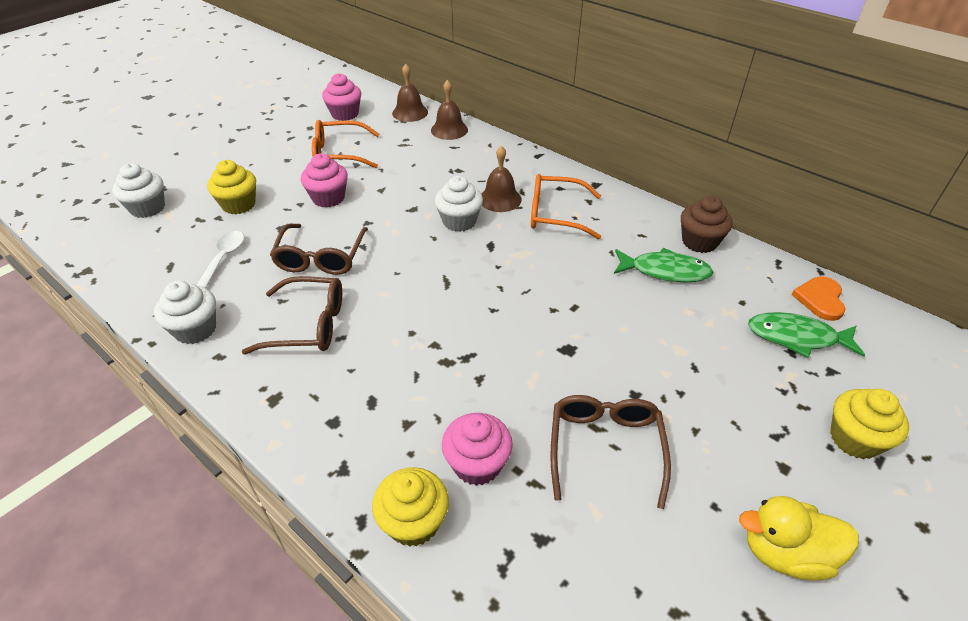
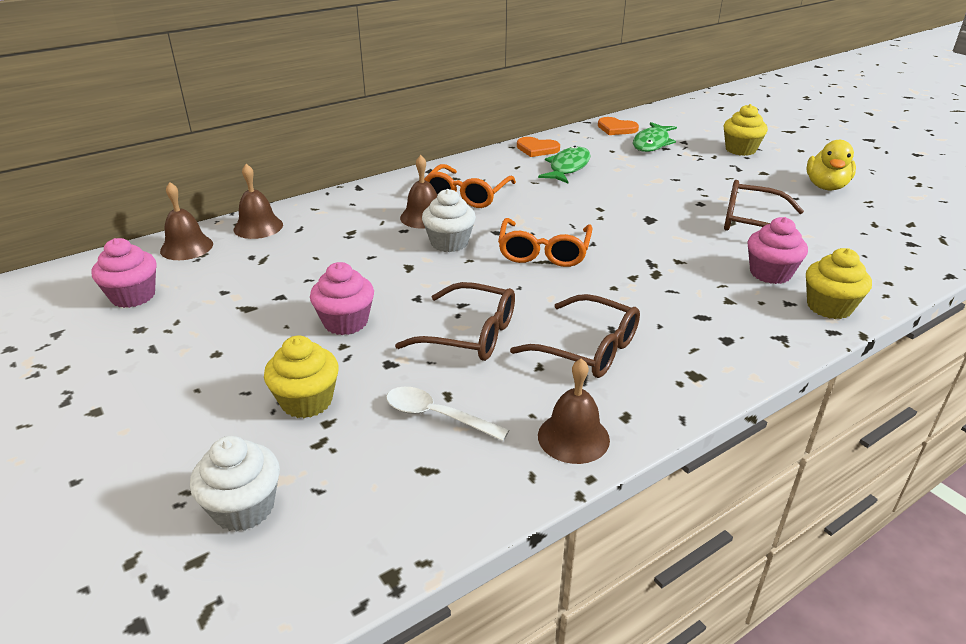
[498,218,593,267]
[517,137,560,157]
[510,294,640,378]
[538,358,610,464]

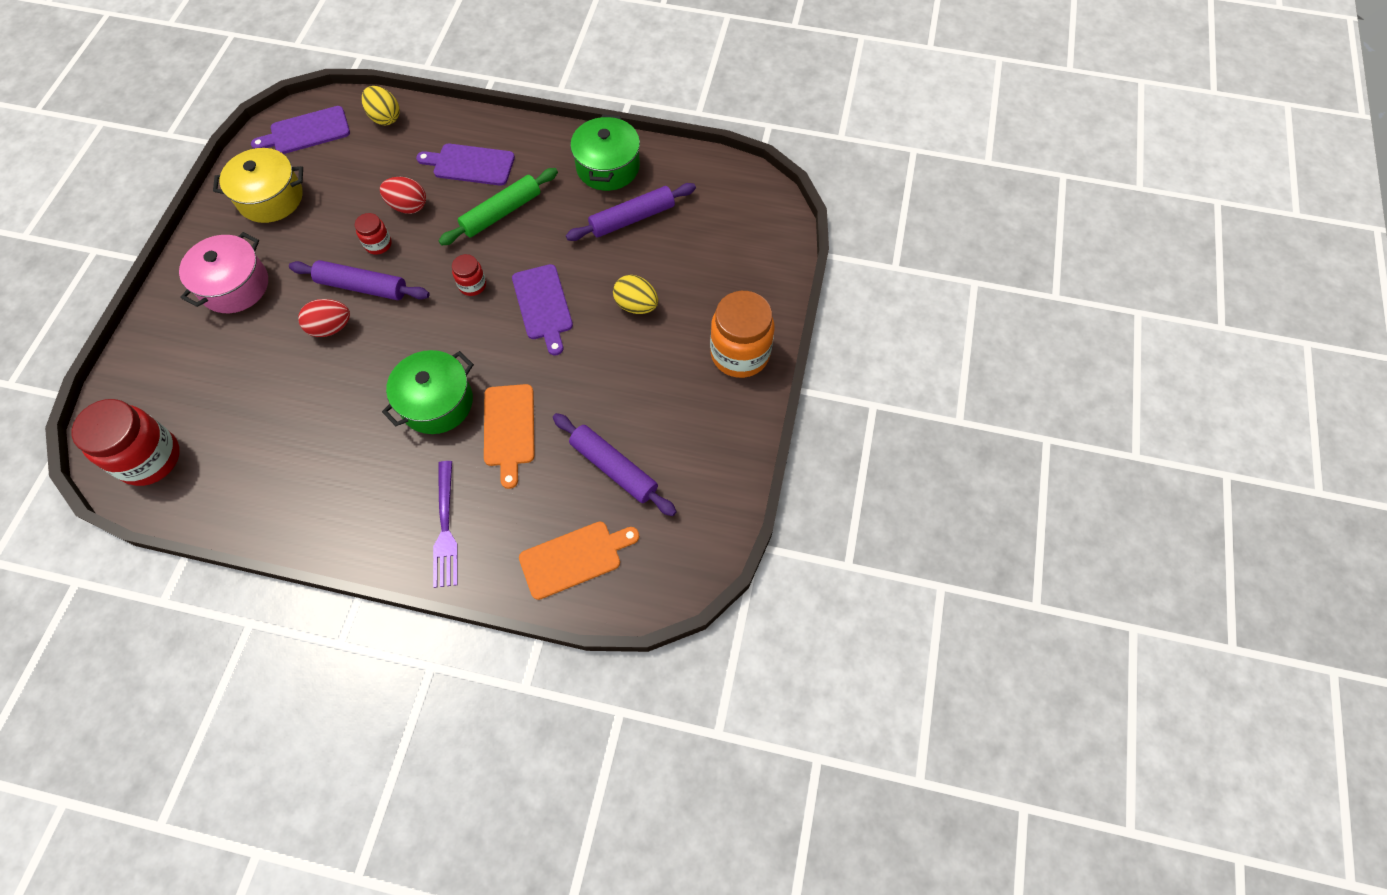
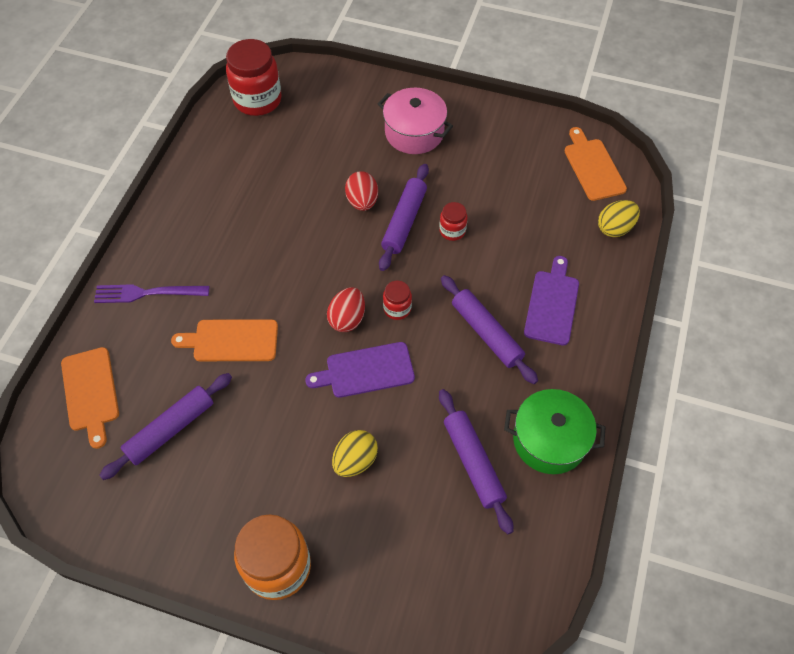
[565,127,627,201]
[213,148,303,223] (first image)
[441,275,538,384]
[327,287,365,332]
[382,350,474,434] (first image)

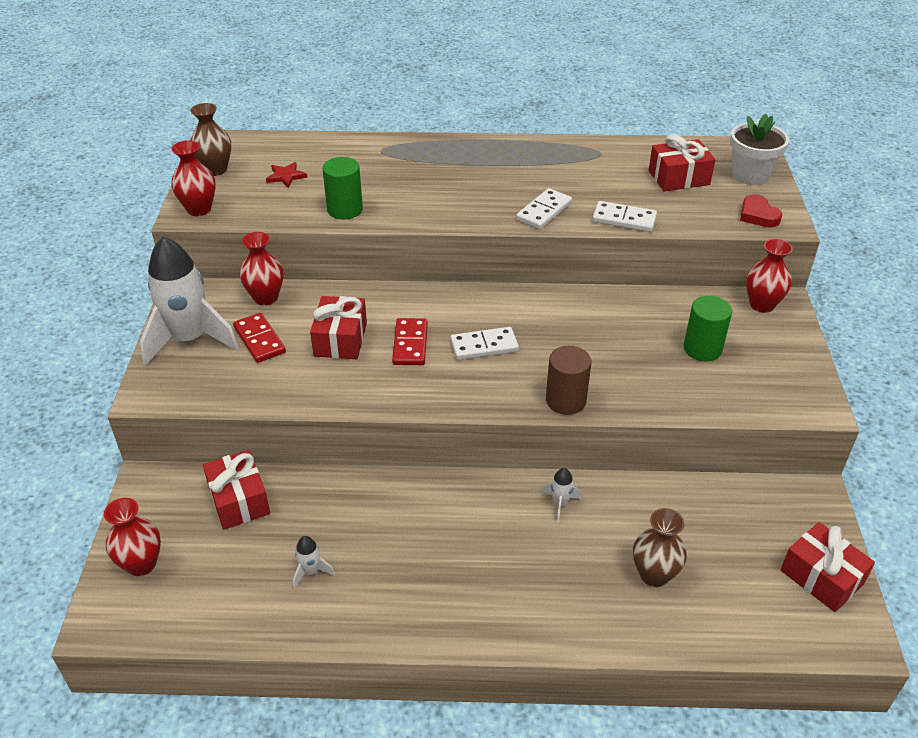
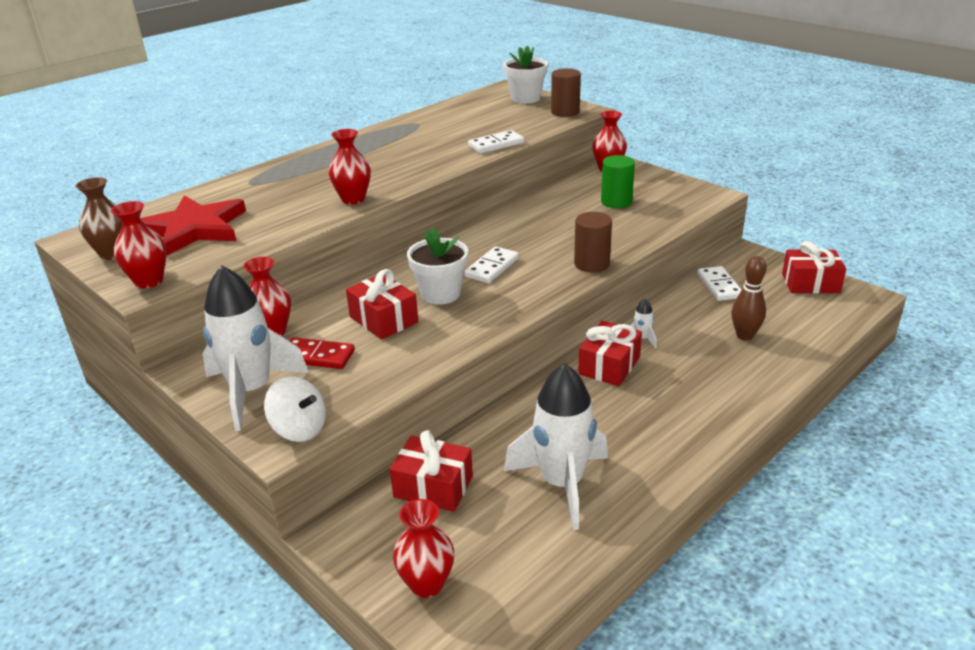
[578,321,642,386]
[322,157,363,219] (first image)
[140,195,246,256]
[697,266,742,301]
[551,68,581,117]
[407,228,468,305]
[731,256,767,341]
[504,364,608,530]
[329,129,371,205]
[264,376,326,442]

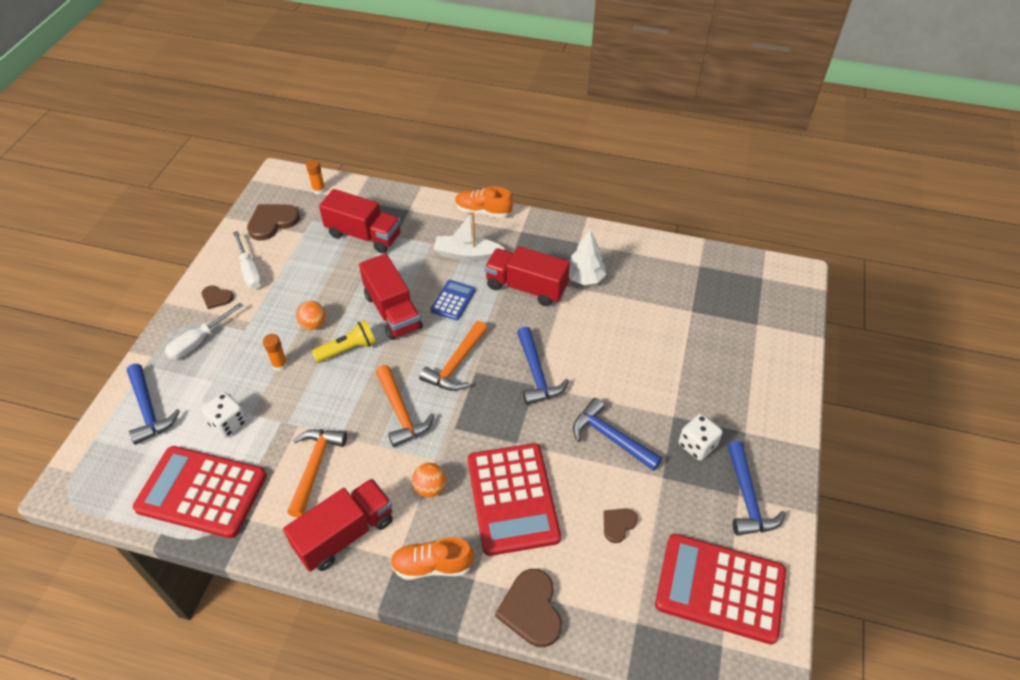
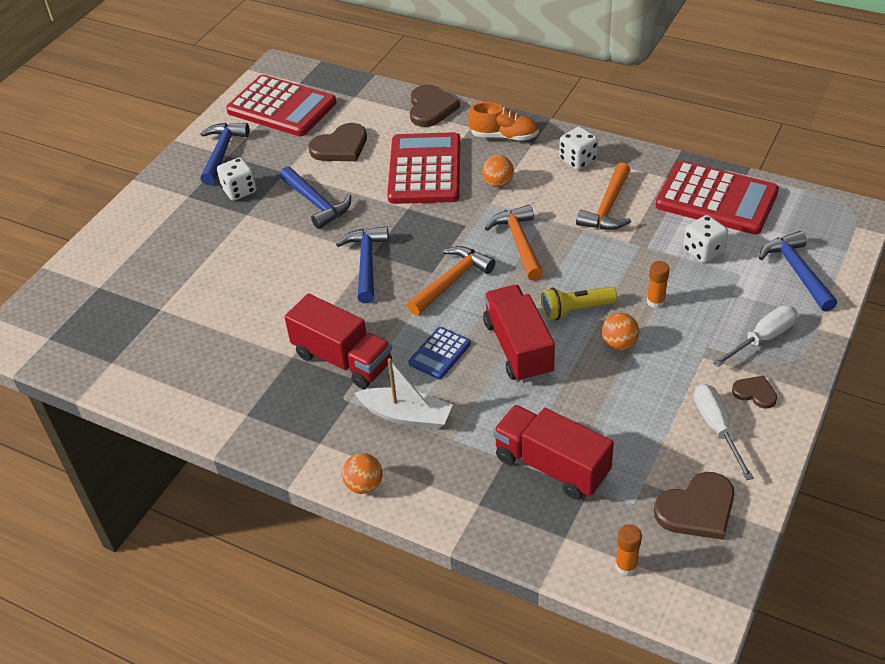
[342,453,382,494]
[569,229,606,285] (first image)
[559,127,598,170]
[308,123,367,161]

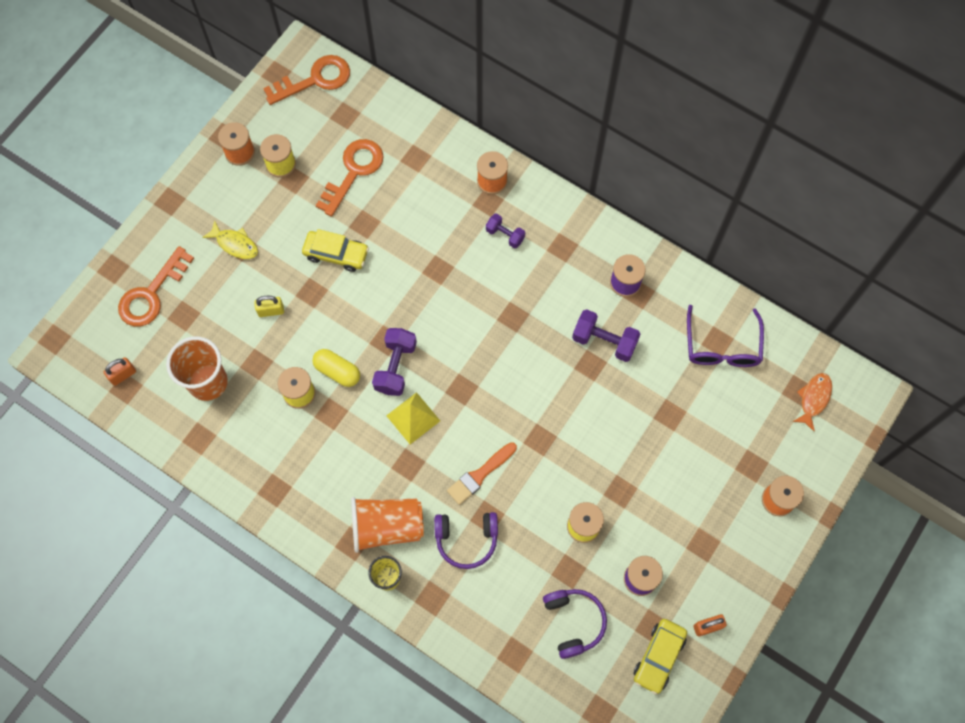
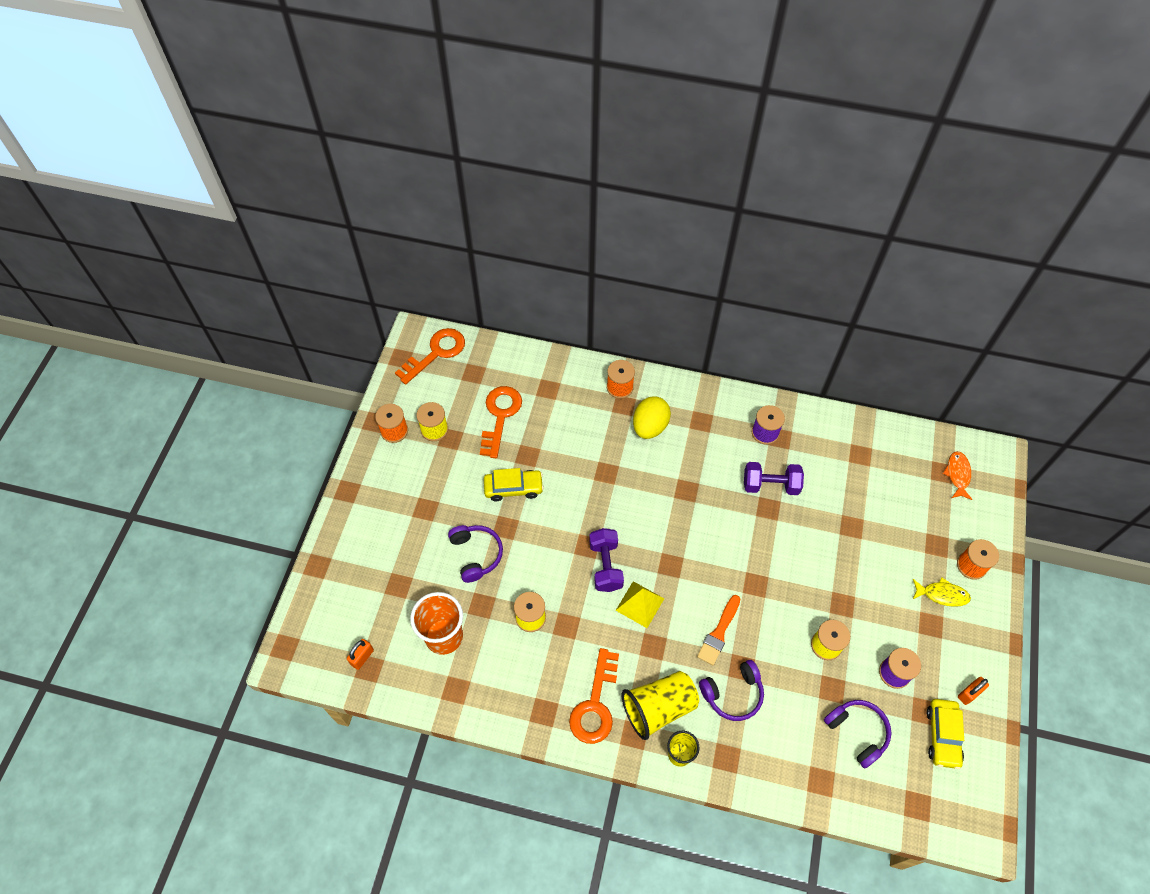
[633,396,671,439]
[913,577,971,607]
[569,648,619,744]
[448,525,503,583]
[687,305,764,367] (first image)
[312,349,360,387] (first image)
[622,671,699,740]

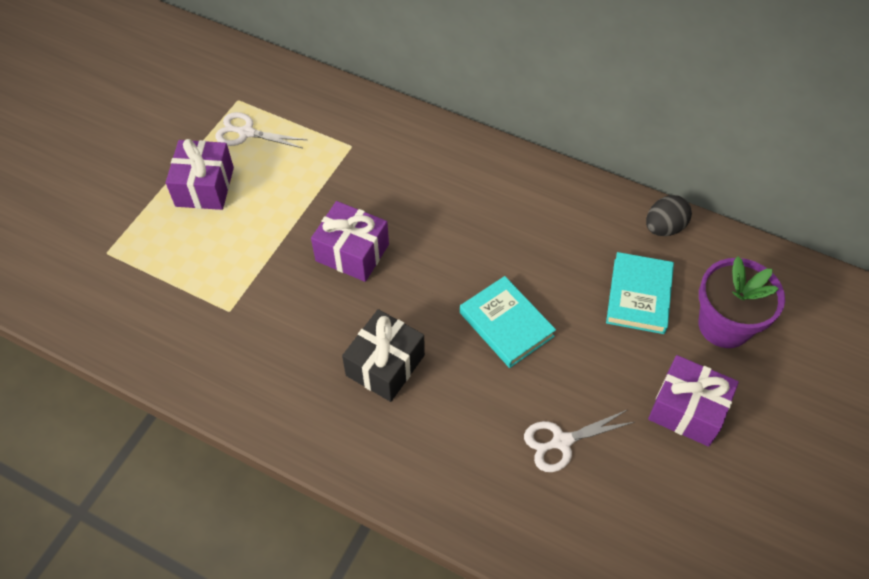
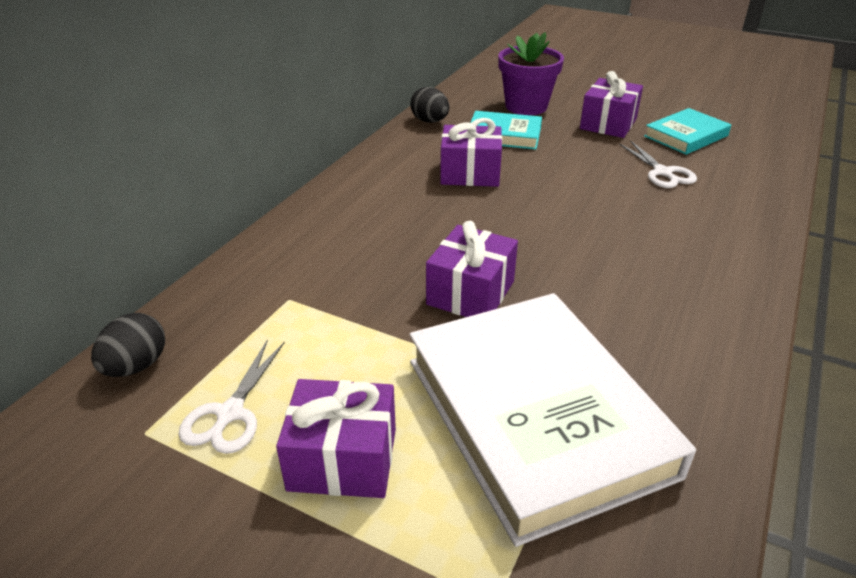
[644,108,731,155]
[342,309,425,402] (first image)
[440,118,502,187]
[410,293,696,547]
[91,313,165,377]

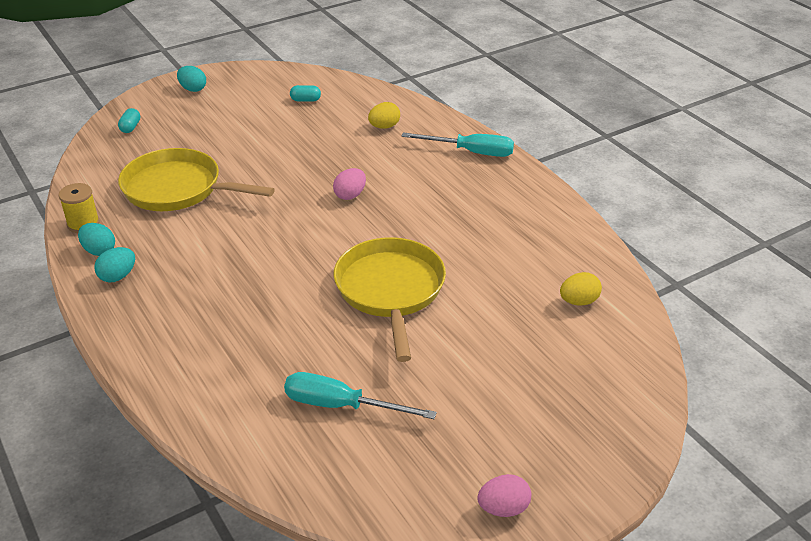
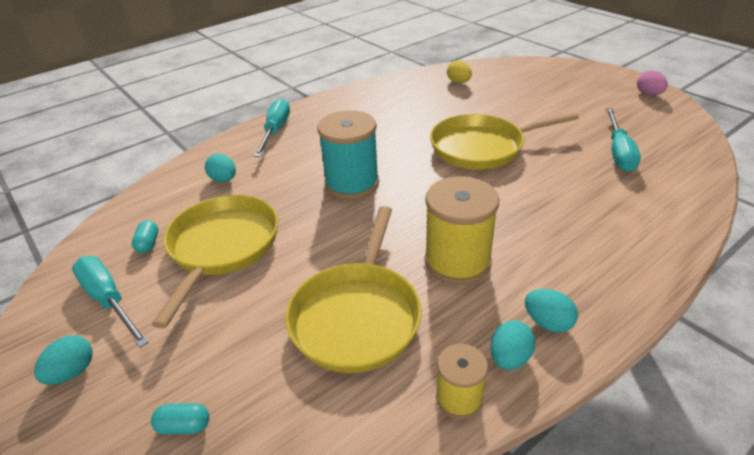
[205,154,236,182]
[317,110,379,200]
[424,176,499,285]
[152,195,278,329]
[72,256,149,348]

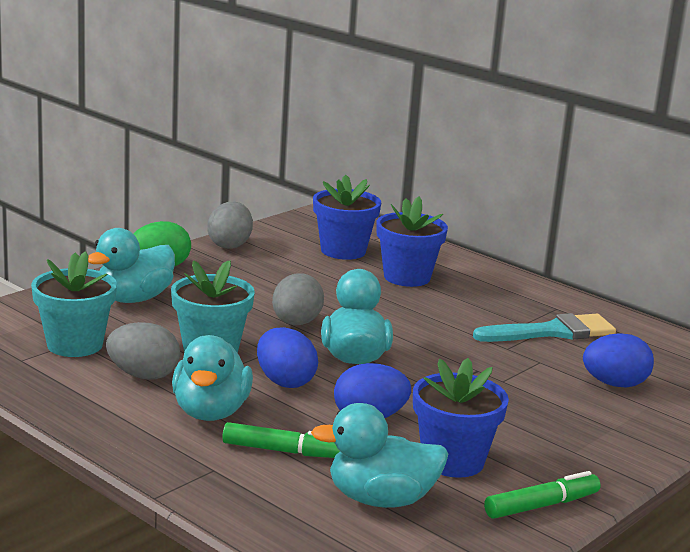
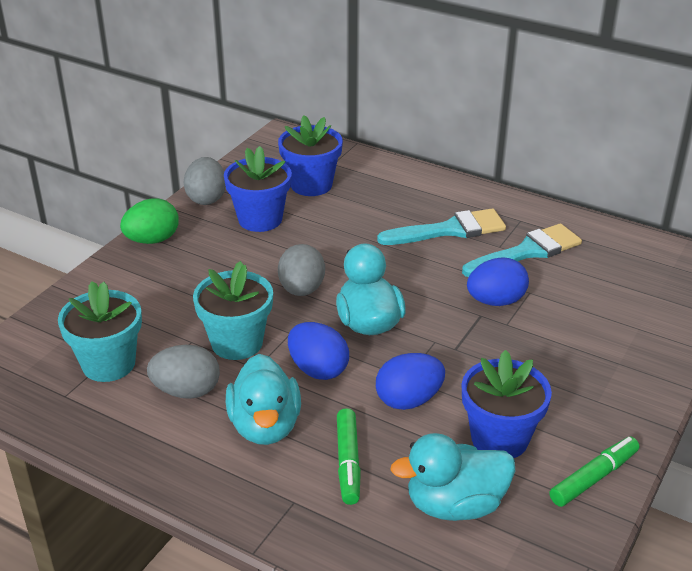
[224,146,292,232]
[88,228,175,303] (first image)
[467,257,529,306]
[337,408,361,505]
[377,208,506,245]

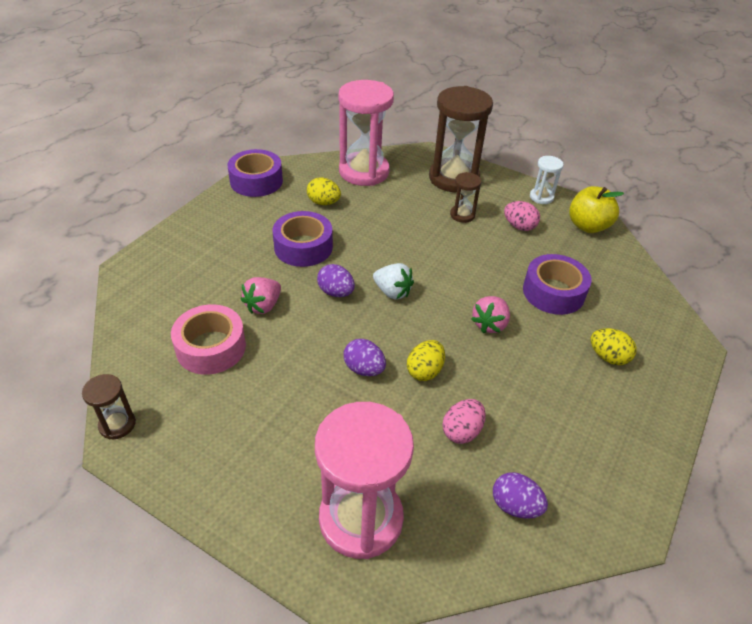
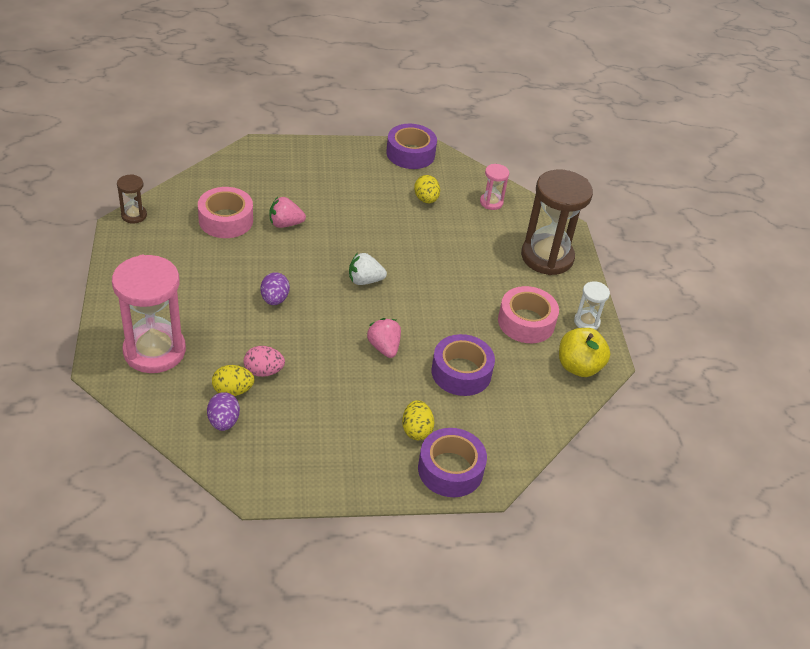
[480,164,509,210]
[450,172,482,223] (first image)
[498,286,559,343]
[418,428,487,497]
[349,253,387,285]
[317,264,355,297] (first image)
[367,318,401,358]
[212,365,255,396]

